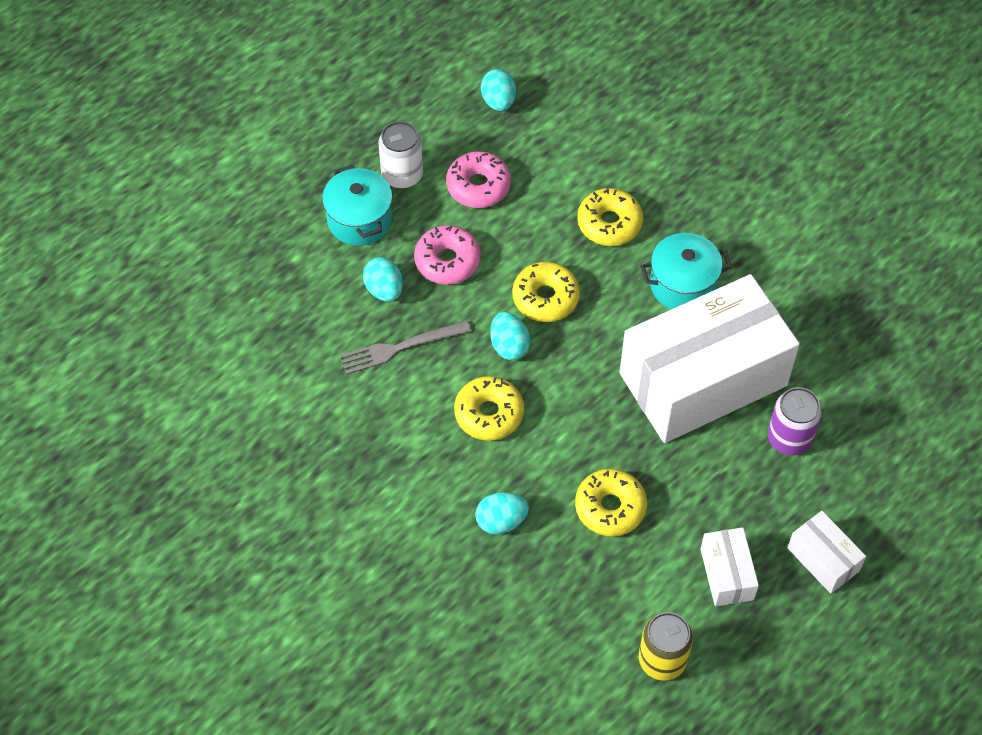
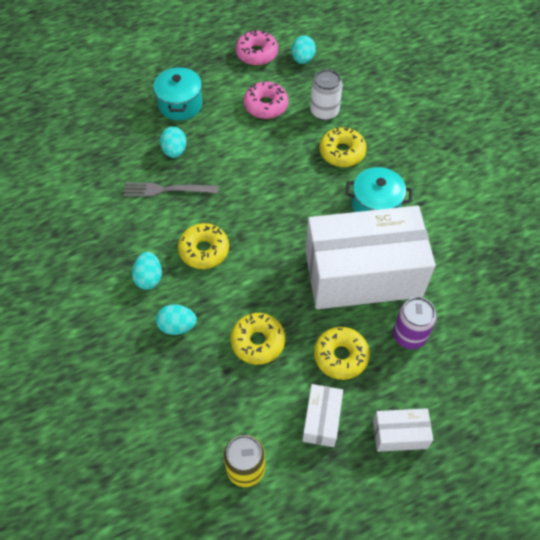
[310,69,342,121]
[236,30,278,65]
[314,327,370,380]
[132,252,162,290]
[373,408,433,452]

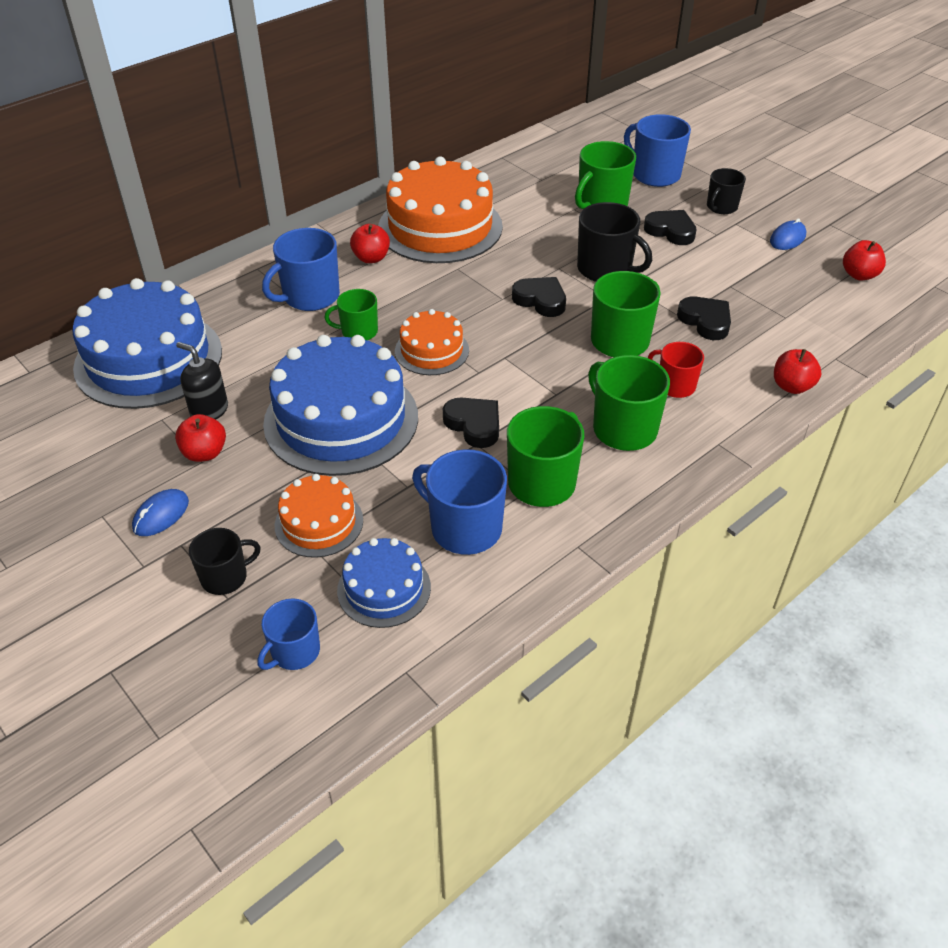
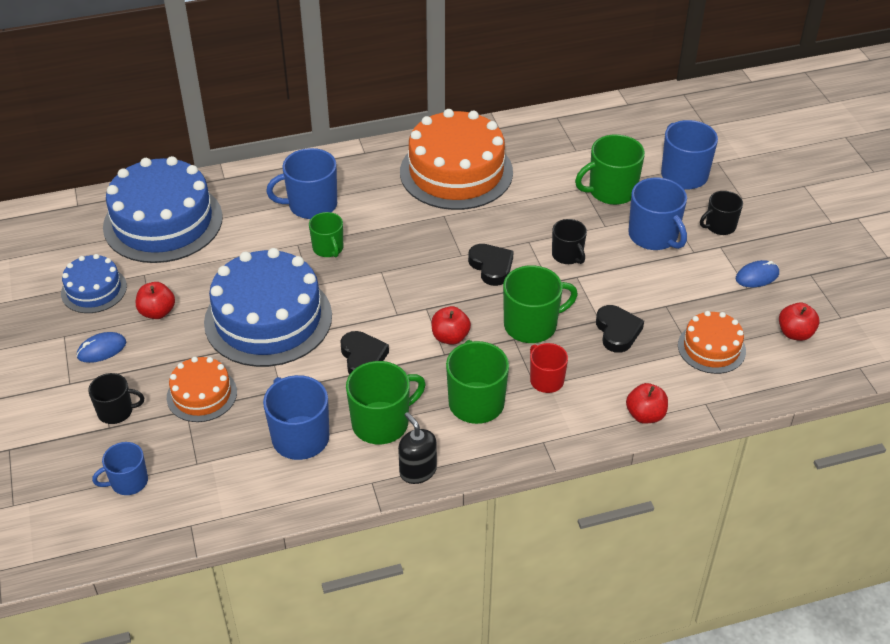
[552,219,587,264]
[628,178,687,250]
[431,306,471,345]
[309,212,343,257]
[678,311,746,374]
[398,412,437,484]
[61,254,127,313]

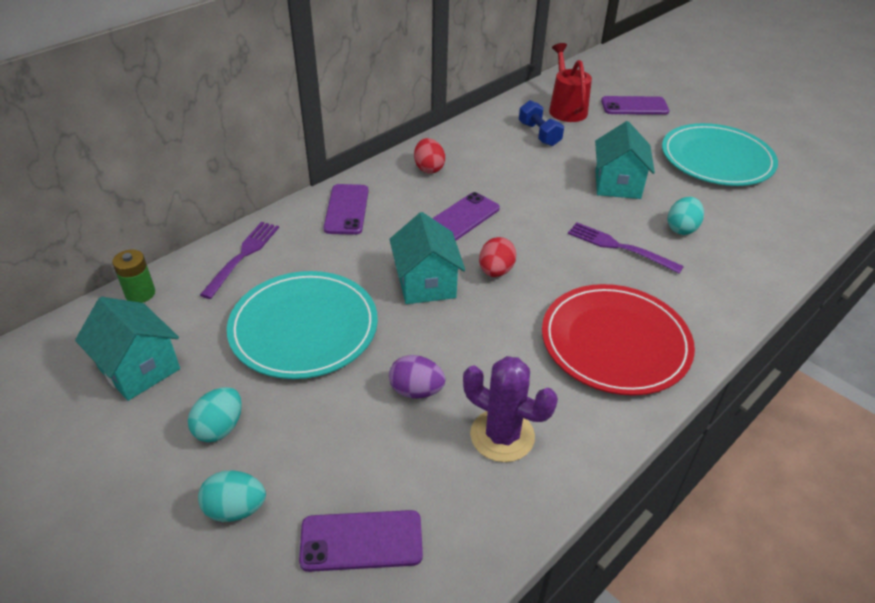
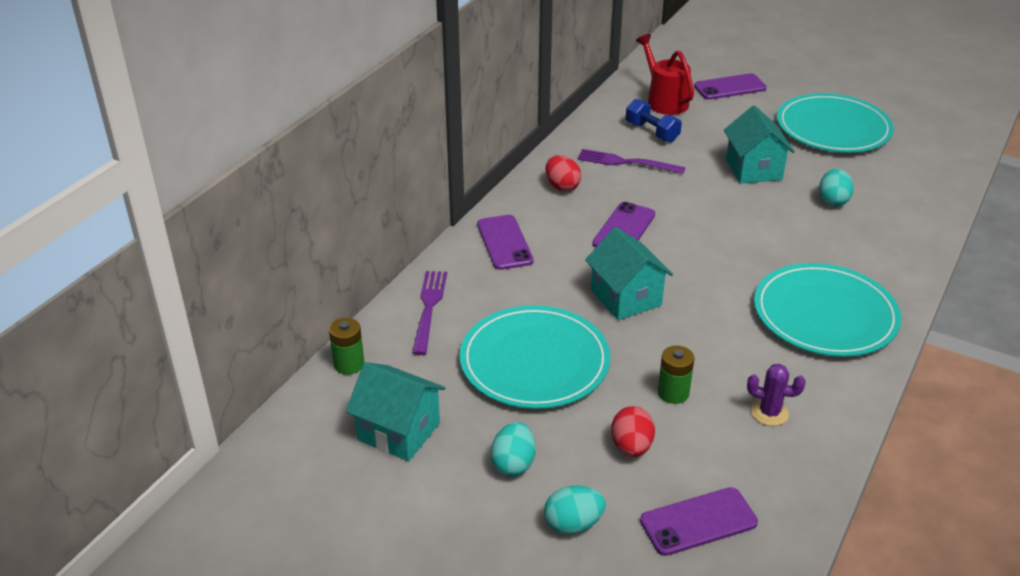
[577,149,685,174]
[611,406,655,457]
[754,263,901,357]
[658,346,694,404]
[747,364,806,426]

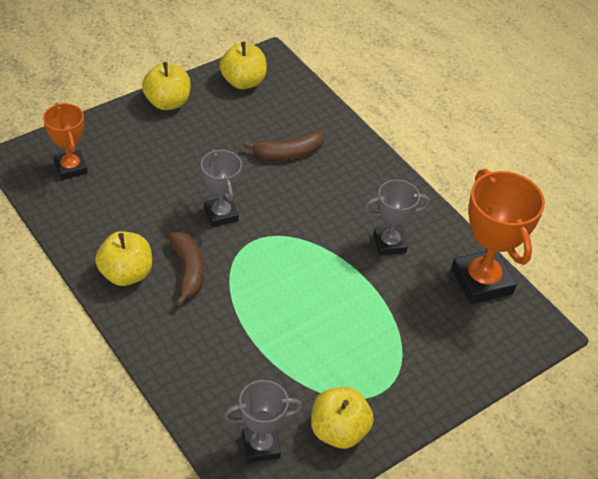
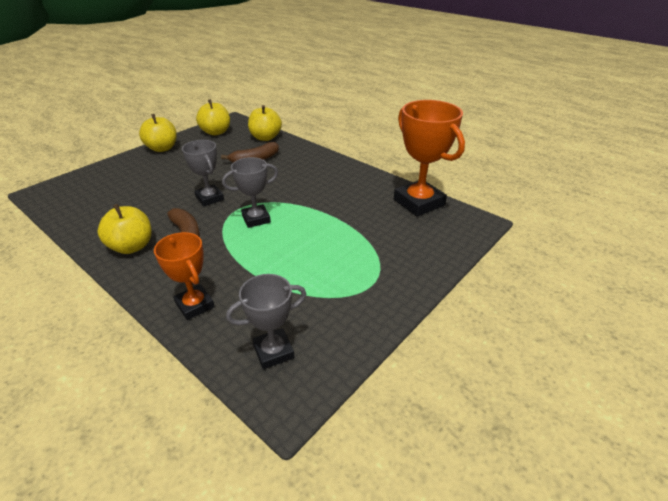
[154,232,215,320]
[222,157,278,228]
[248,105,282,141]

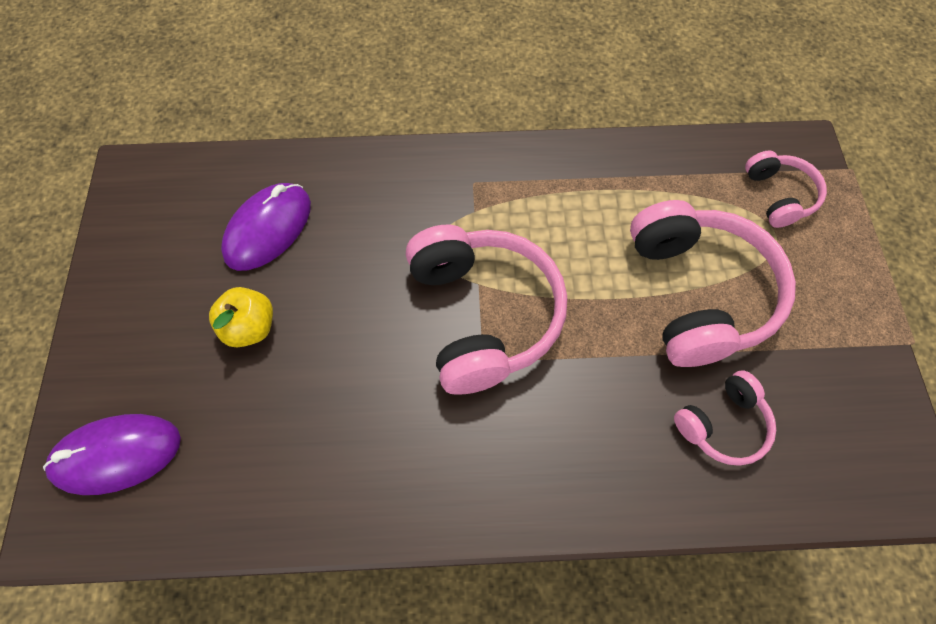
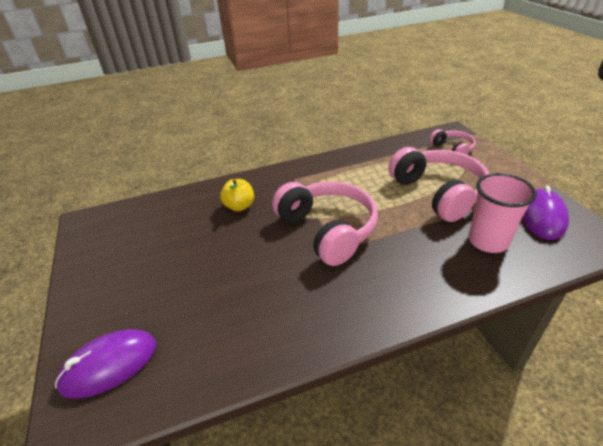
[522,185,569,240]
[220,179,254,211]
[468,173,537,253]

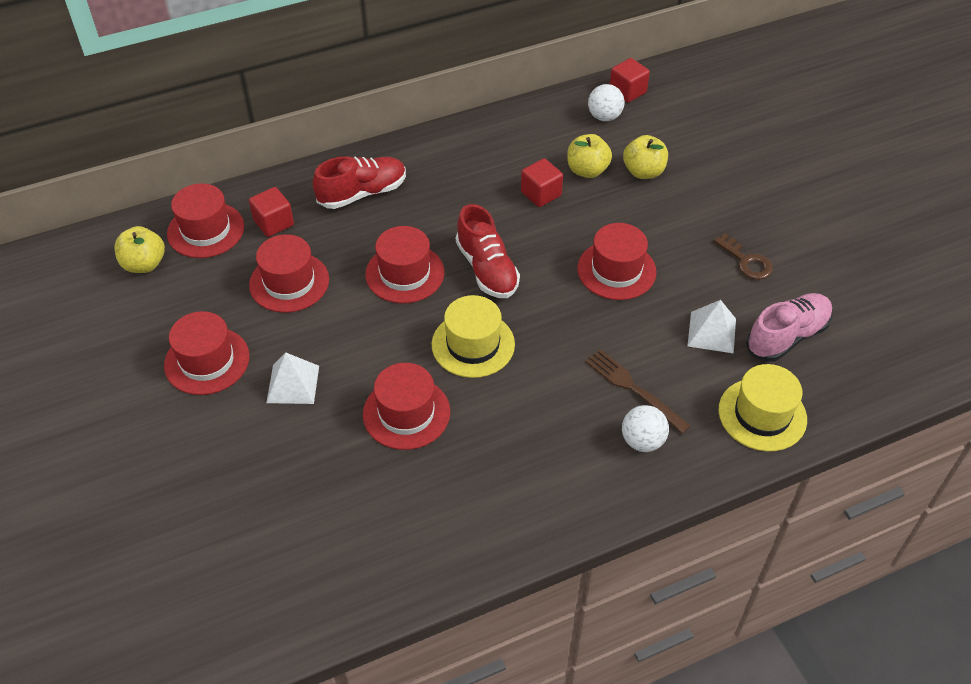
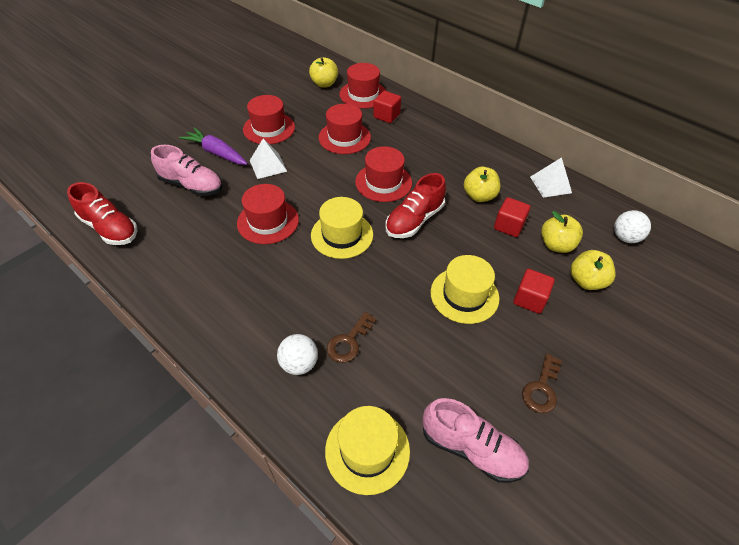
[513,269,555,314]
[67,182,137,245]
[431,255,500,324]
[530,157,572,198]
[327,312,377,363]
[179,127,248,165]
[151,145,222,196]
[464,167,500,202]

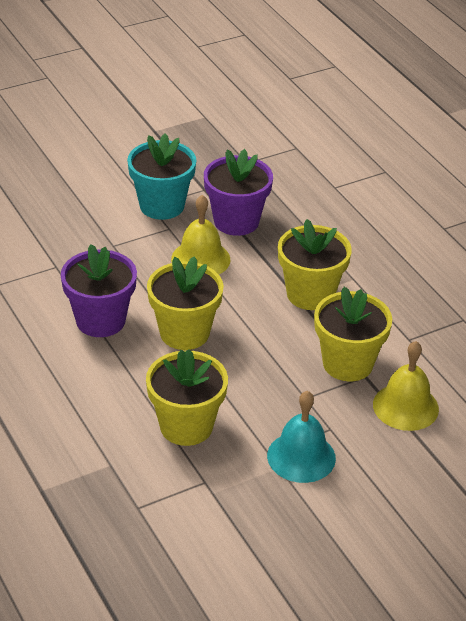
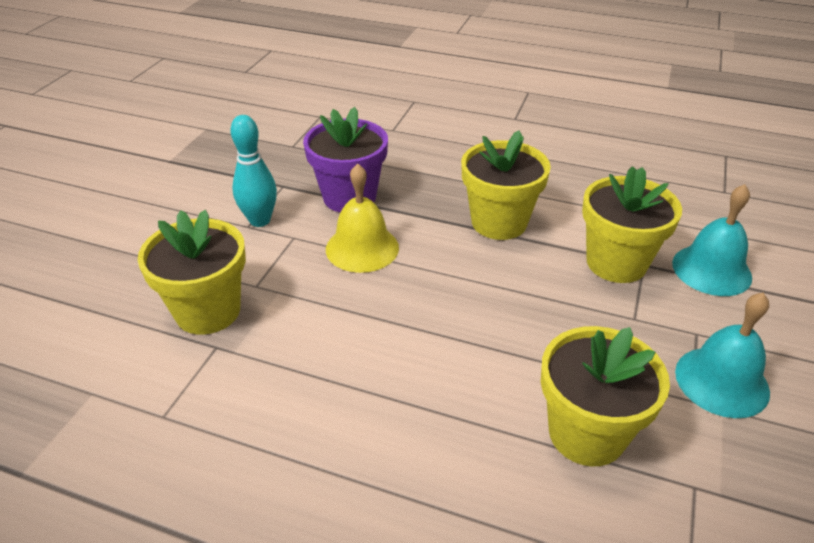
[230,115,277,227]
[61,244,137,337] (first image)
[138,210,246,335]
[672,184,752,296]

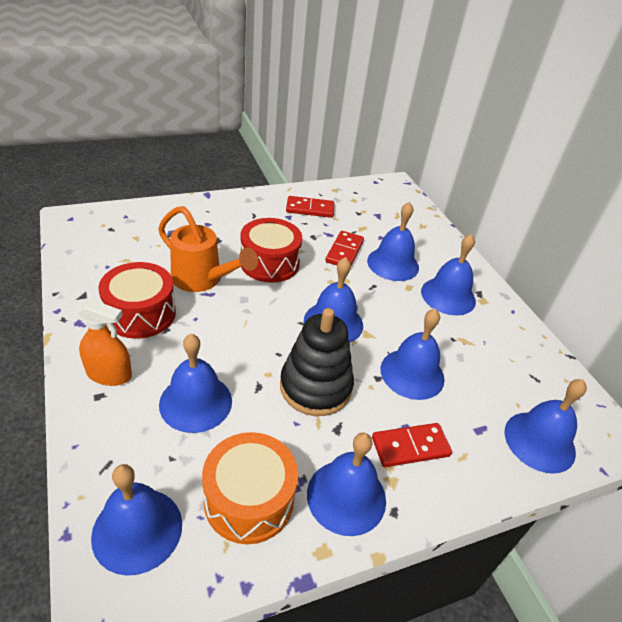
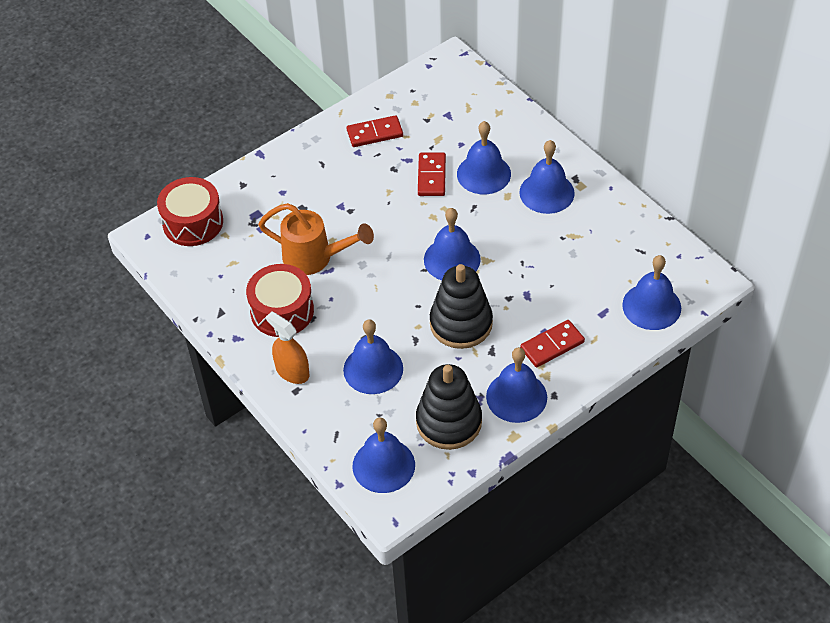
[157,177,223,246]
[266,312,309,384]
[380,309,445,400] (first image)
[416,364,482,450]

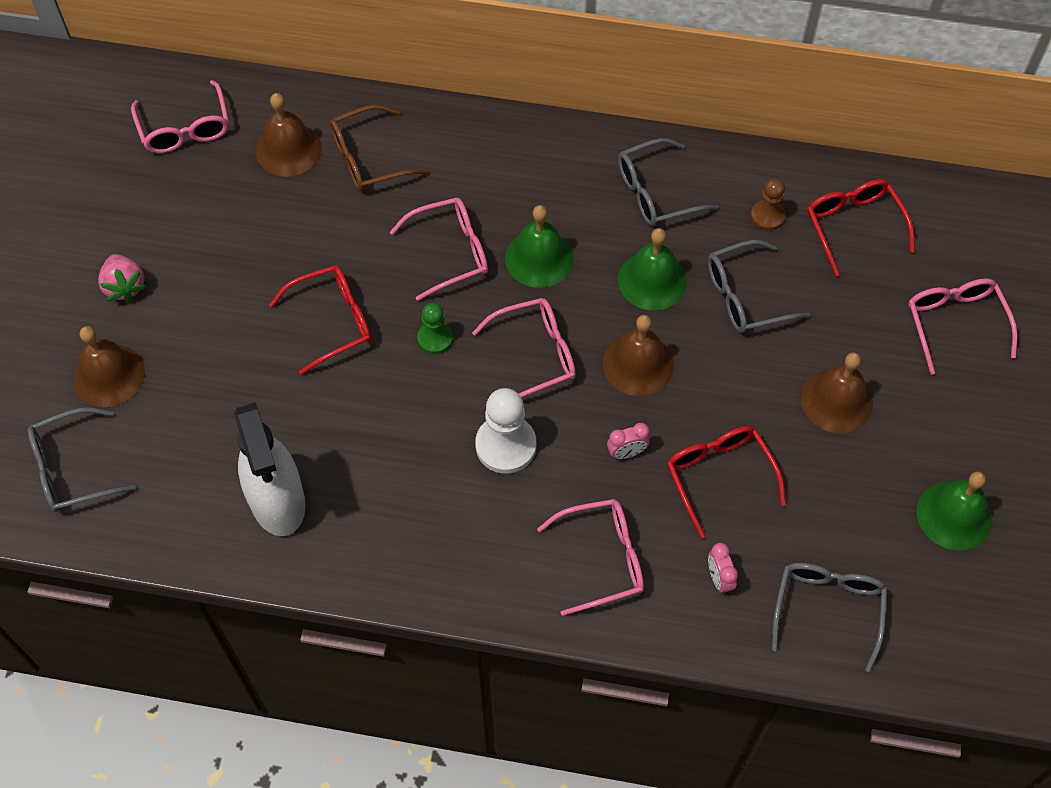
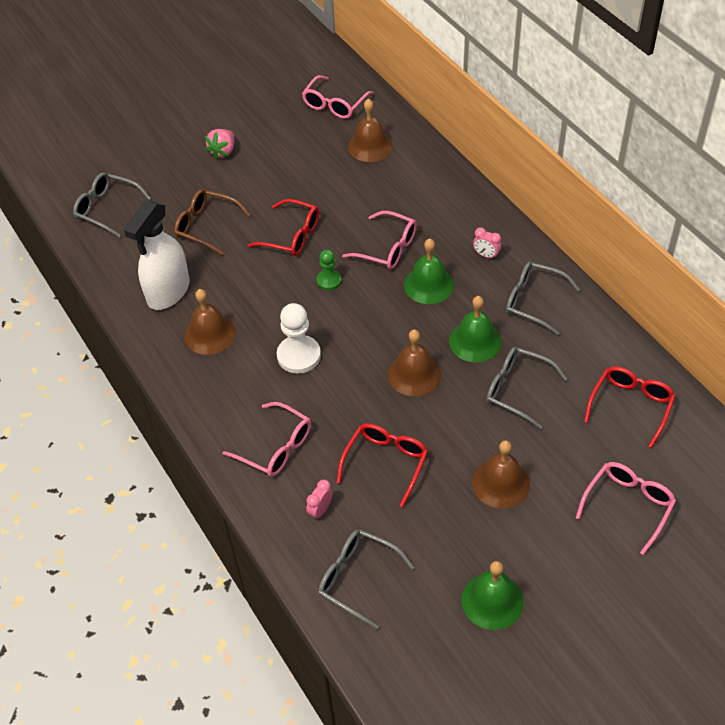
[174,189,251,255]
[751,179,785,231] (first image)
[472,298,576,398] (first image)
[184,289,236,355]
[473,227,501,259]
[318,530,415,629]

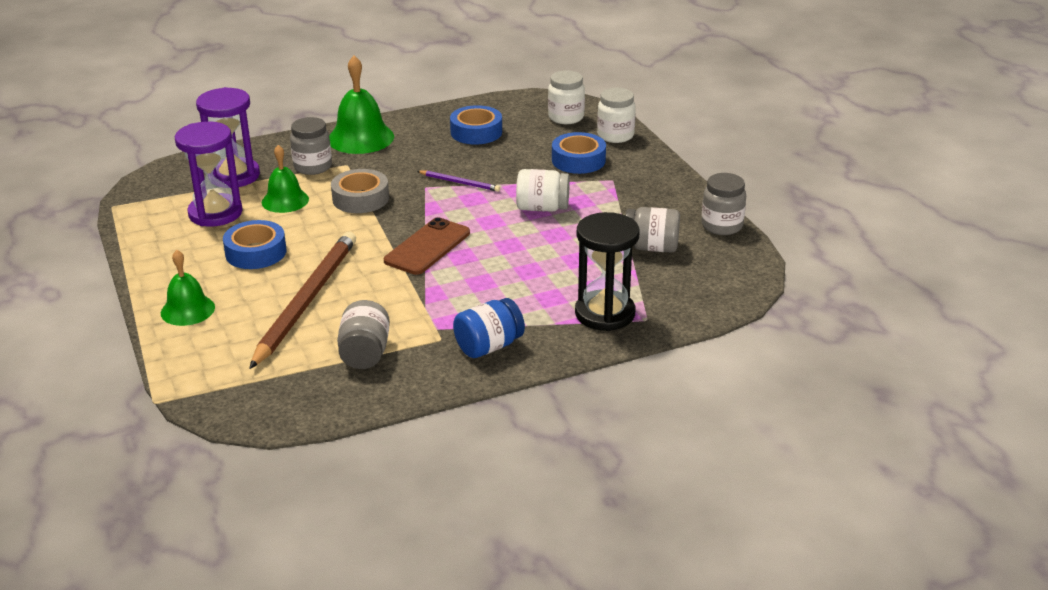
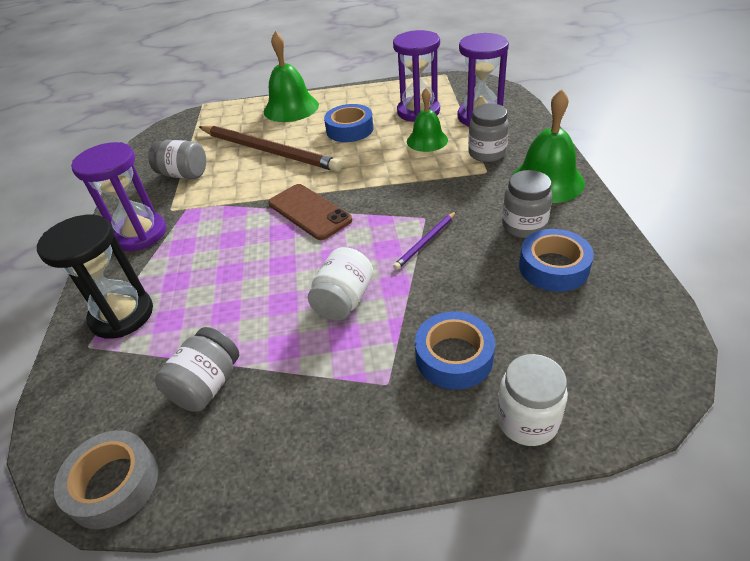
[548,70,585,124] (first image)
[54,430,158,530]
[502,170,552,238]
[264,31,319,122]
[71,142,166,251]

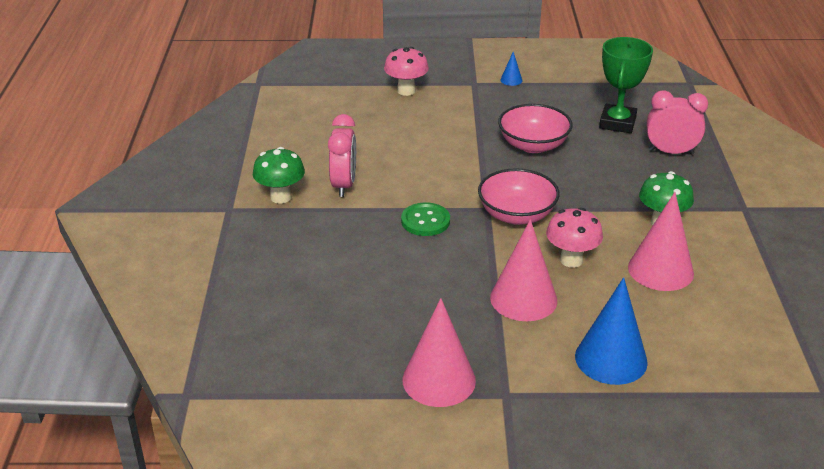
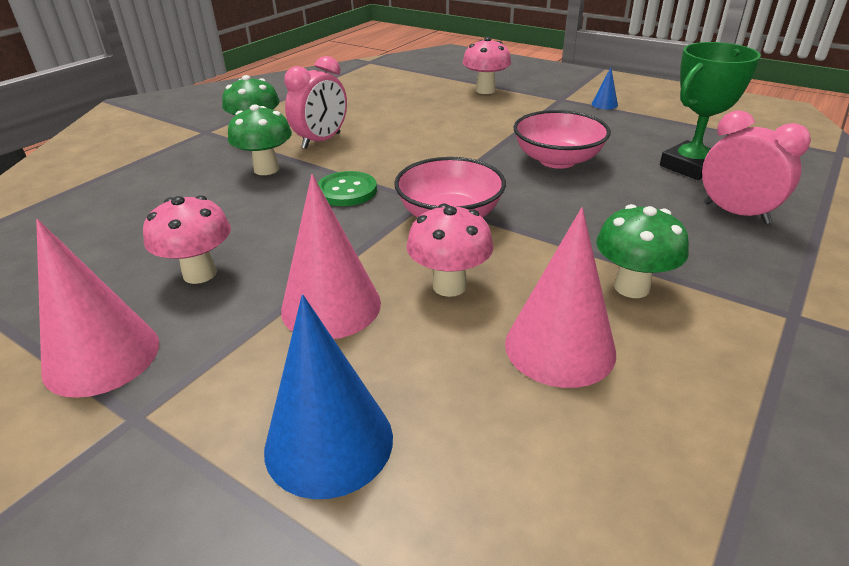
[228,105,292,175]
[143,195,231,284]

